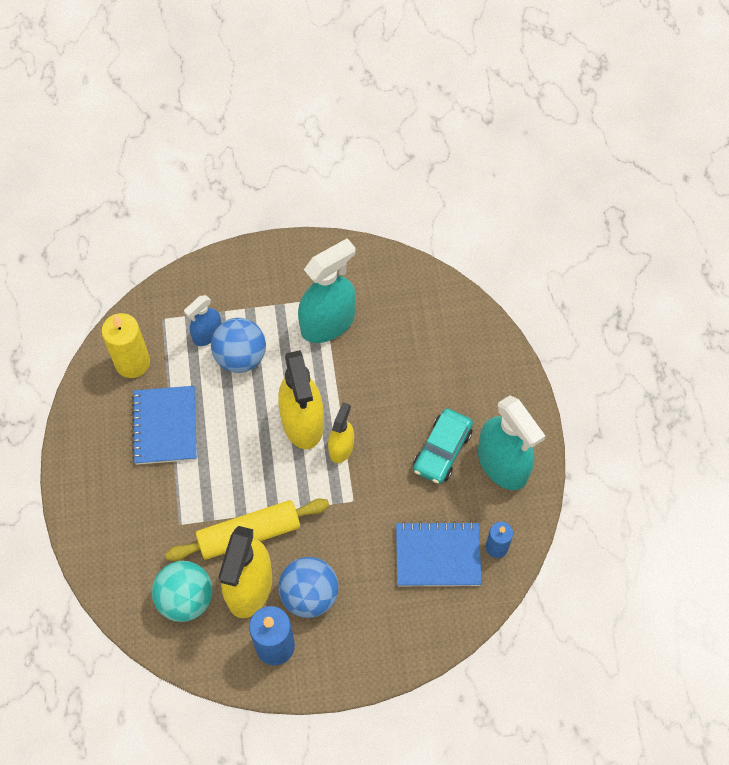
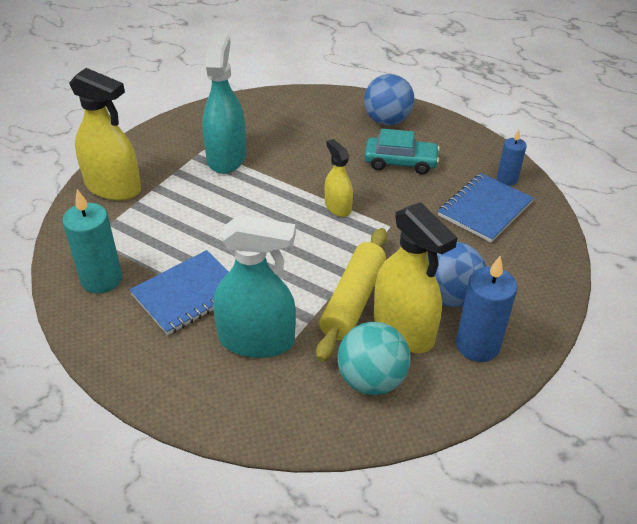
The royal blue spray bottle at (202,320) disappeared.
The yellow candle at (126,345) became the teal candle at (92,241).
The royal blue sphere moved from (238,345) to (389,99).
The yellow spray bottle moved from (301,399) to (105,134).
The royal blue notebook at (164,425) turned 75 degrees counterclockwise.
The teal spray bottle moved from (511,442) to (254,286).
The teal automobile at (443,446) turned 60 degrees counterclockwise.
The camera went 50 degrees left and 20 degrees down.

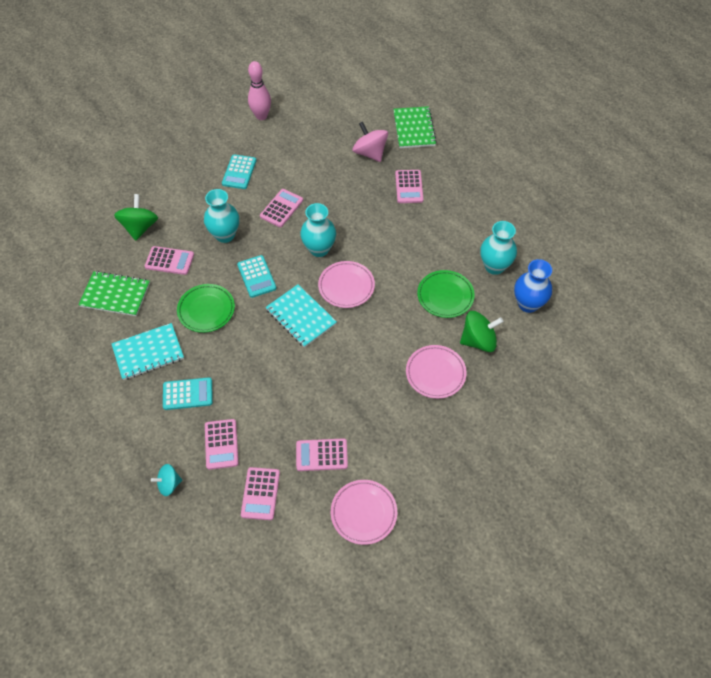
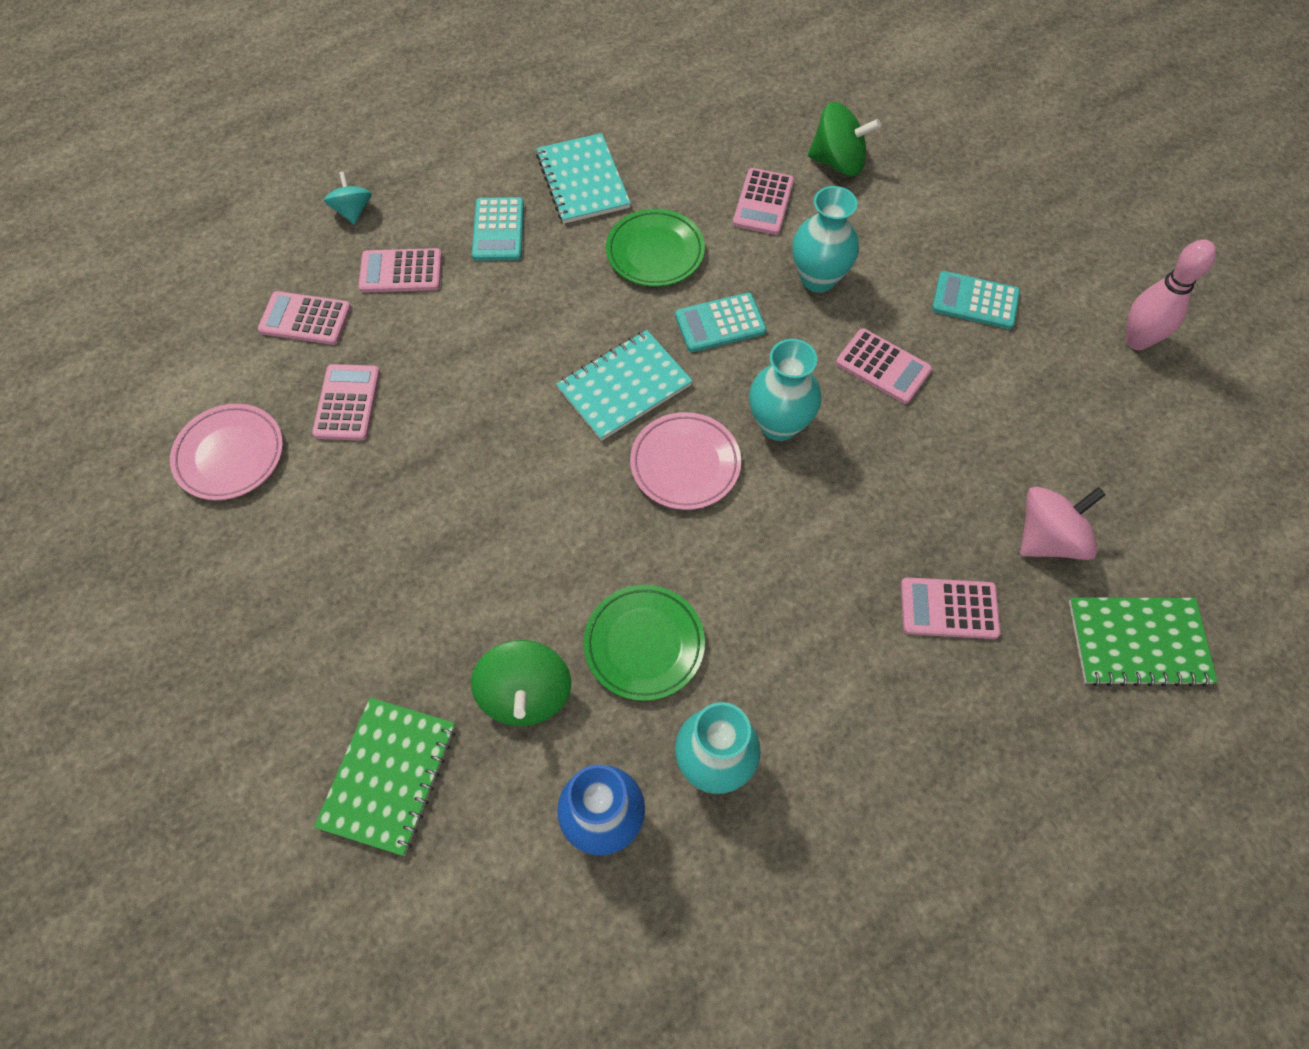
The leaf-green notebook moved from (114,293) to (384,777).
The rose-pink dinner plate at (436,372) disappeared.
The camera went 95 degrees right and 5 degrees up.

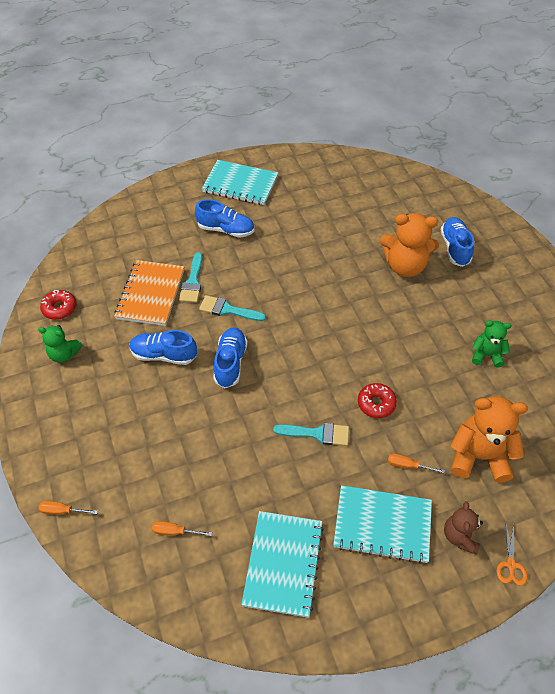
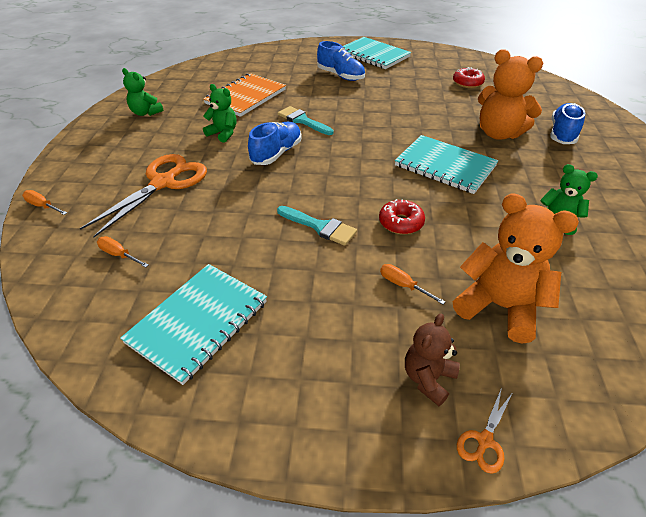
The teal paint brush at (190,277) disappeared.
The red glazed donut moved from (58,305) to (469,77).
The royal blue shoe at (163,347) was replaced by the leaf-green stuffed bear at (220,113).
The teal notebook moved from (382,524) to (446,164).
The bright orange scissors at (143,195) appeared.
The camera went 25 degrees right and 10 degrees down.

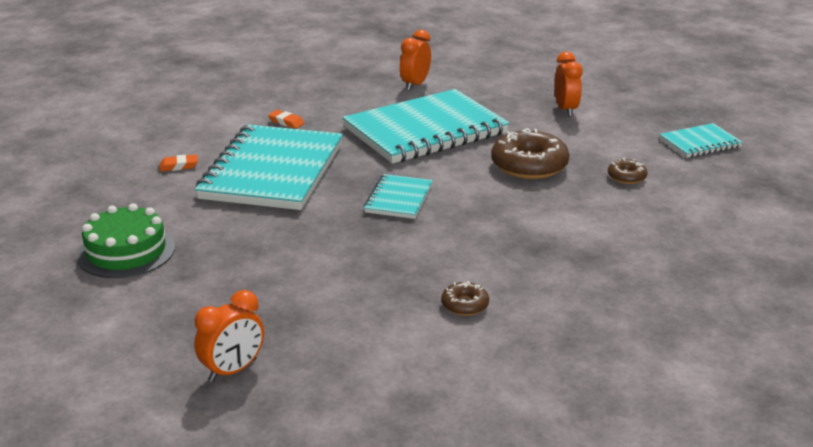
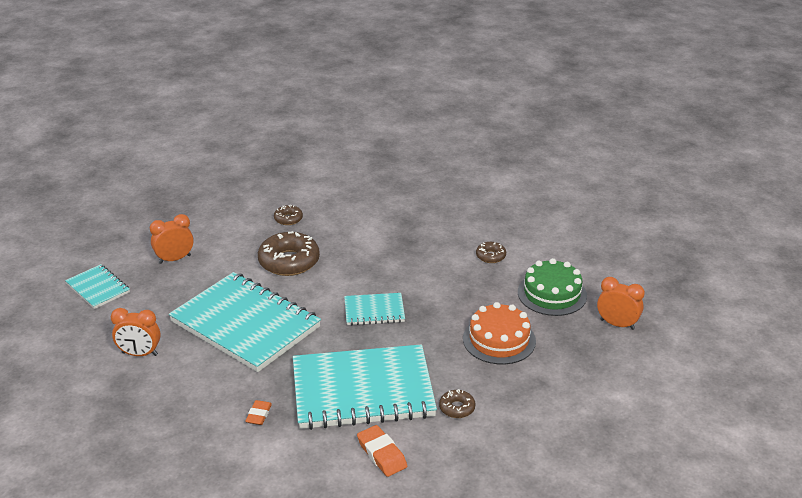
The teal notebook moved from (700,140) to (97,286).
The bright orange gum eraser at (178,162) changed to 1.53 times the size.
The leaf-green layer cake moved from (125,240) to (552,287).
The bright orange layer cake at (499,333) appeared.
The brown glazed donut at (457,403) appeared.
The camera went 110 degrees left and 5 degrees up.

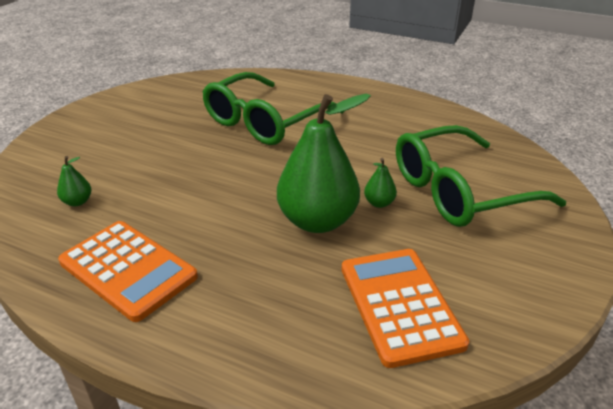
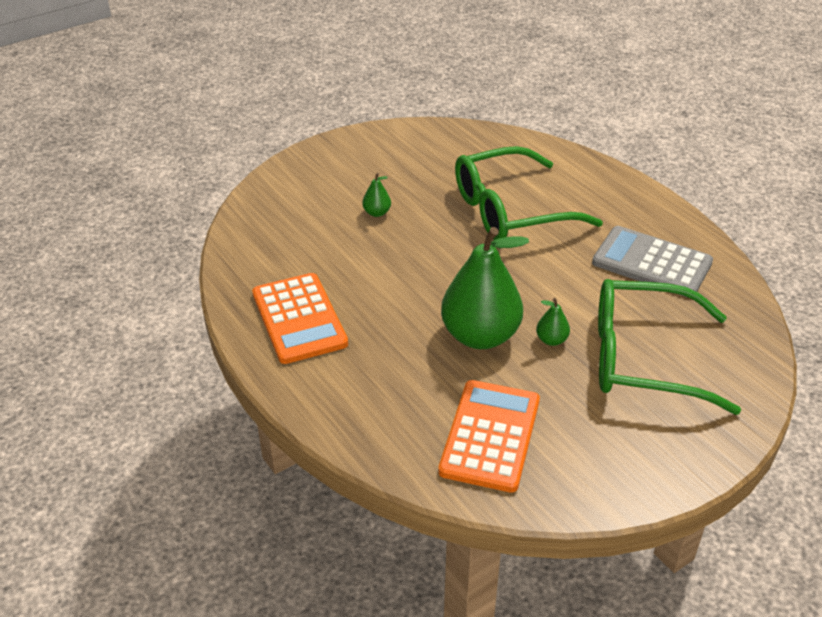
The leaf-green pear moved from (74,181) to (376,195).
The grey calculator at (652,261) appeared.
The camera went 30 degrees right and 5 degrees up.

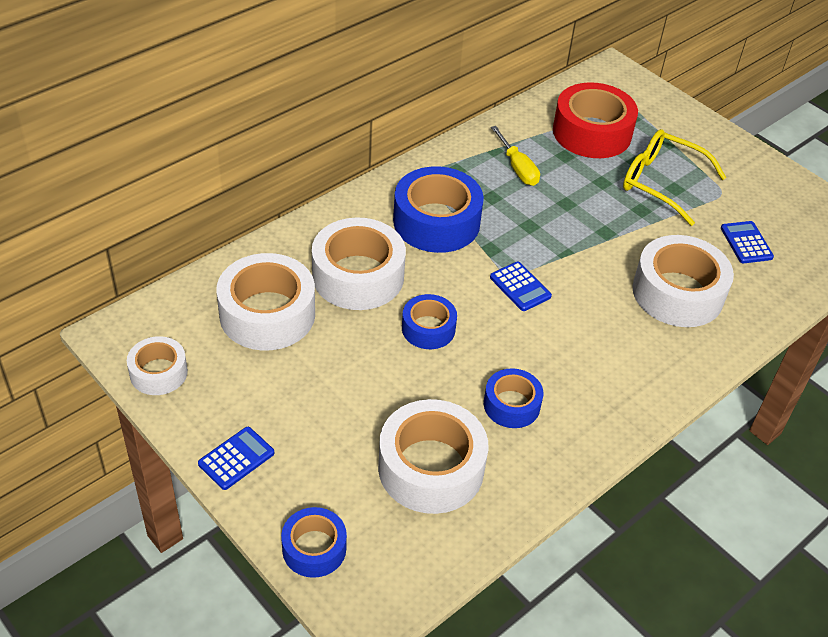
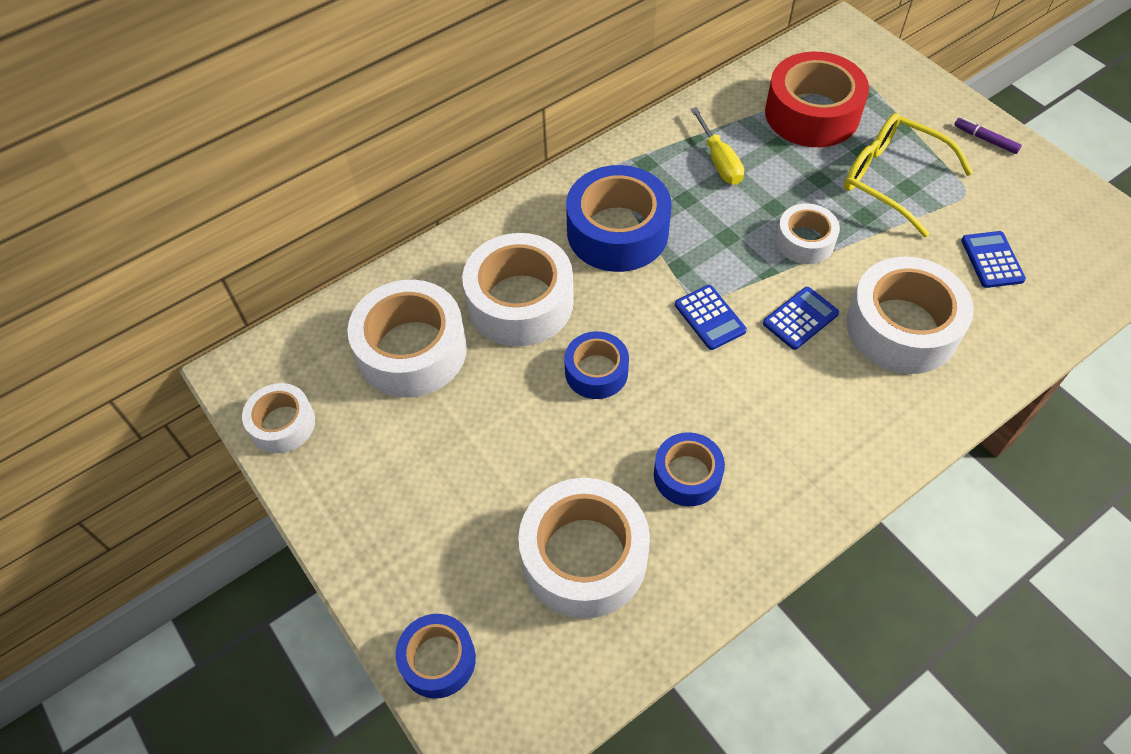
The royal blue calculator moved from (236,458) to (801,318).
The violet marker pen at (988,136) appeared.
The pure white tape at (808,233) appeared.
The camera went 10 degrees right and 10 degrees up.

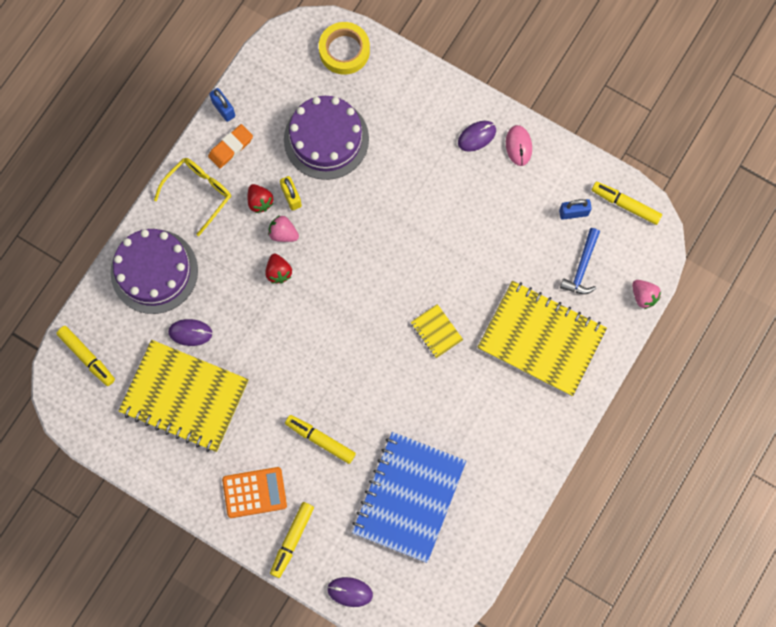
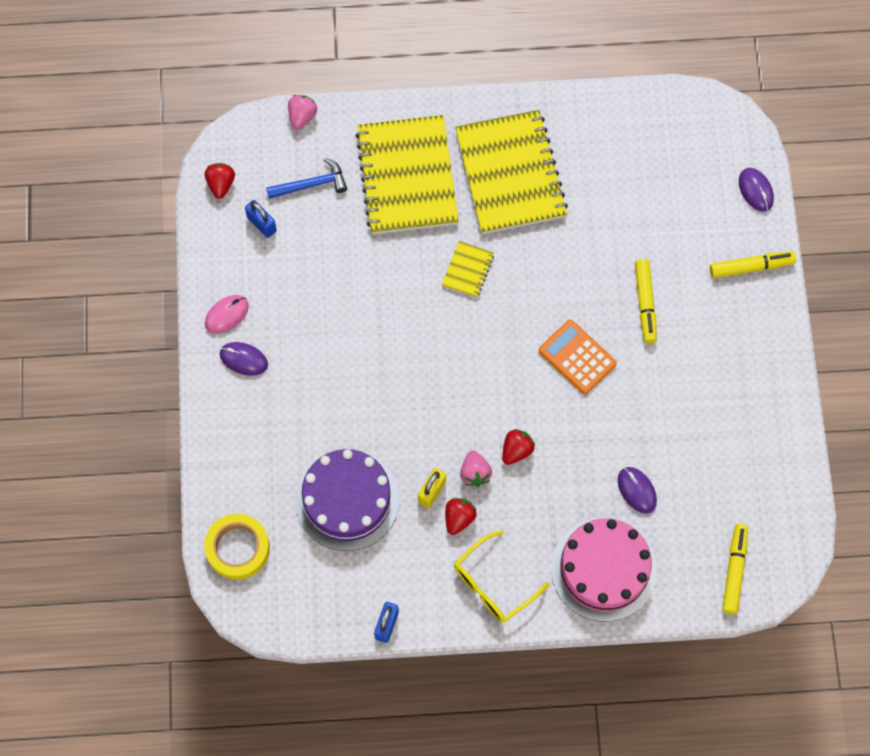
The bright orange gum eraser at (230,146) disappeared.
The yellow spectacles at (192,197) turned 45 degrees counterclockwise.
The yellow marker pen at (627,203) was replaced by the red toy strawberry at (220,181).
The violet layer cake at (154,271) became the rose-pink layer cake at (604,570).
The yellow notebook moved from (183,396) to (511,172).
The royal blue notebook at (409,497) disappeared.
The bright orange calculator moved from (254,492) to (578,357).
The camera went 125 degrees left and 5 degrees down.

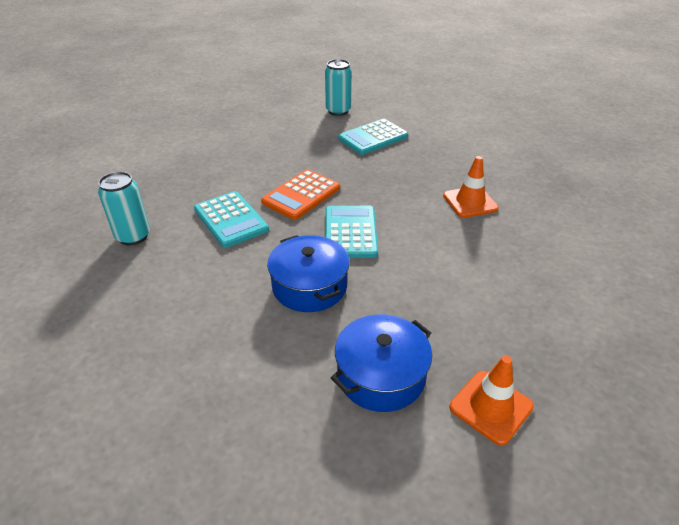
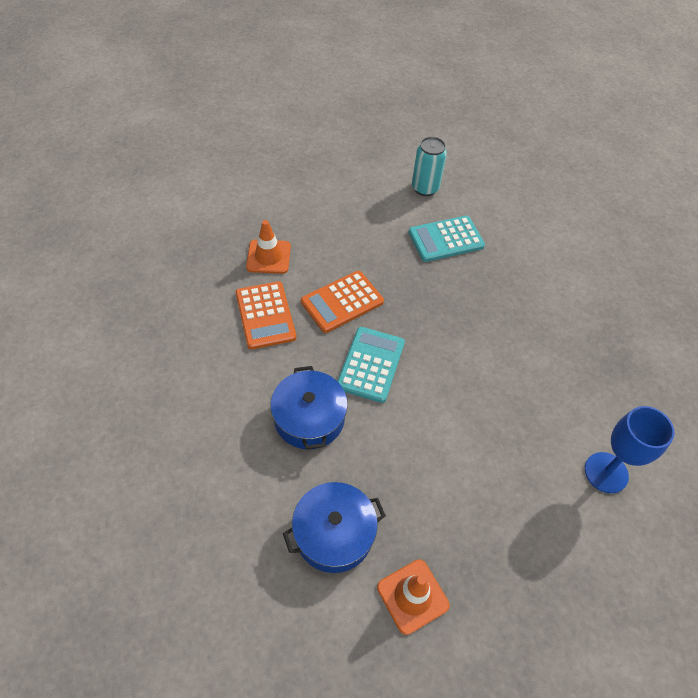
The bright orange road cone moved from (471,187) to (268,247).
The teal soda can at (124,208) disappeared.
The teal calculator at (231,219) became the bright orange calculator at (266,315).
The royal blue chalice at (630,449) appeared.
The camera went 15 degrees right and 15 degrees up.

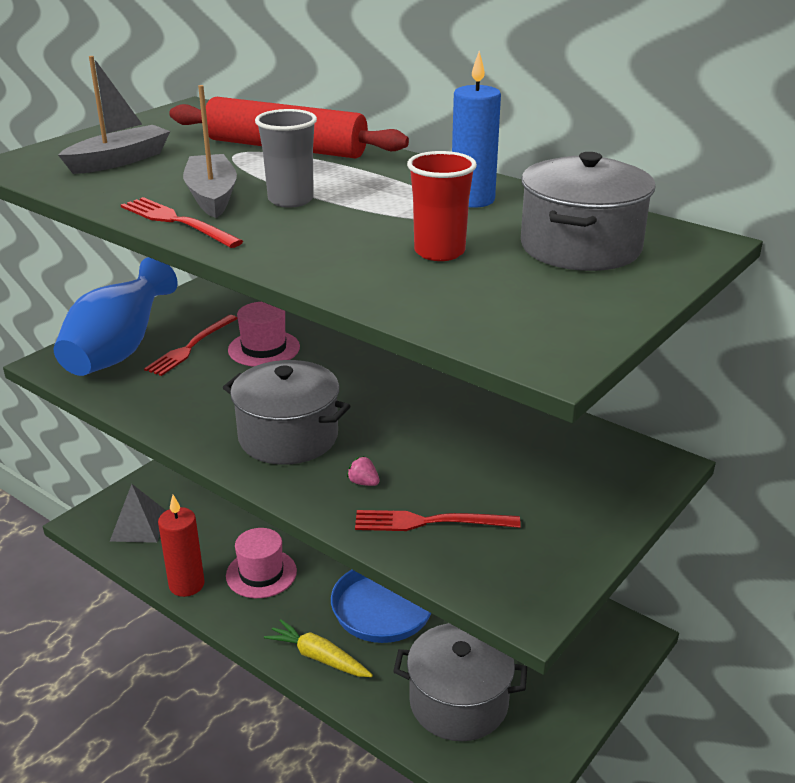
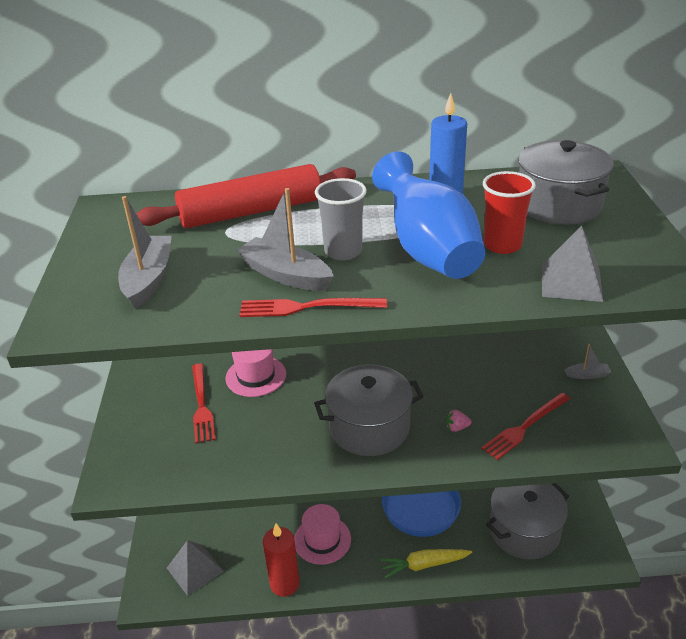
The royal blue flower vase moved from (116,316) to (428,215).
The grey solid pyramid at (572,263) appeared.
The grey toy boat at (587,361) appeared.
The camera went 40 degrees left and 5 degrees up.

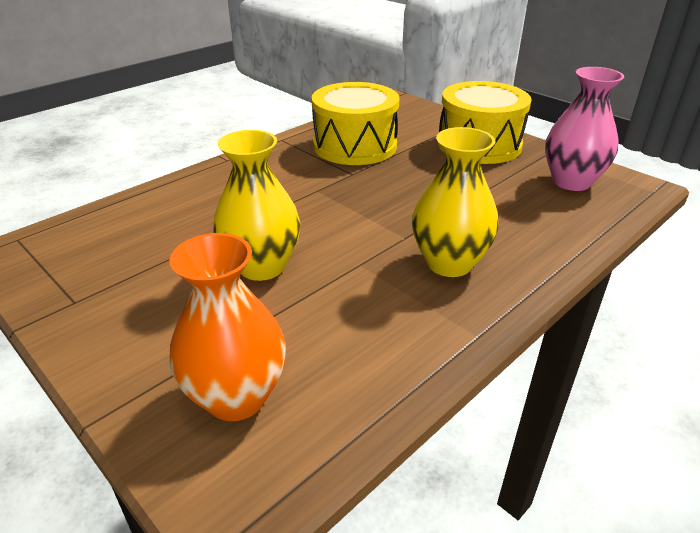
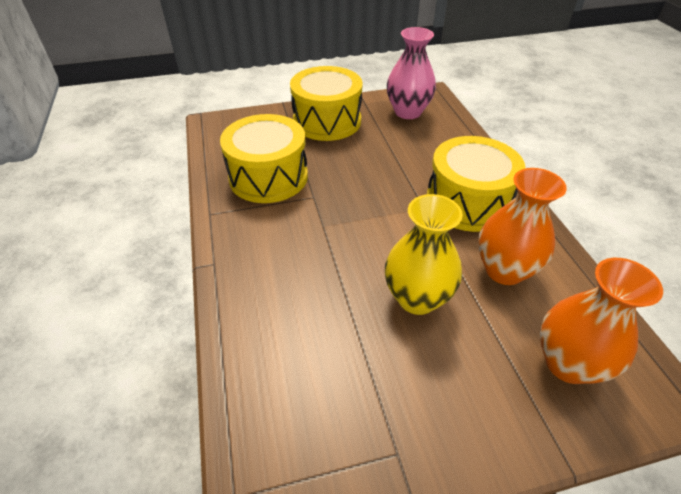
The yellow flower vase at (455,202) was replaced by the yellow snare drum at (476,184).
The bright orange flower vase at (522,226) appeared.
The camera went 60 degrees left and 10 degrees up.

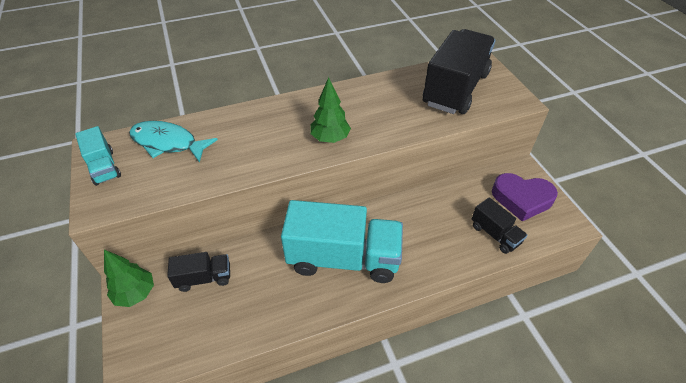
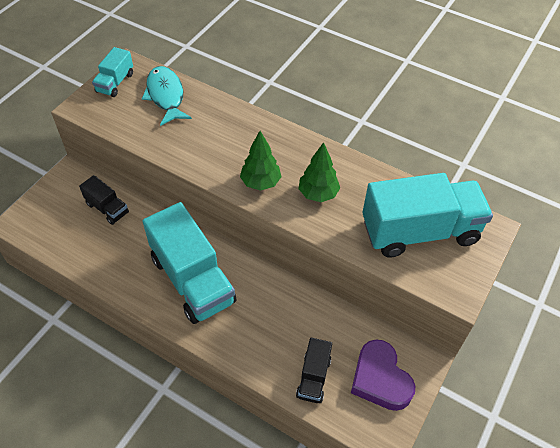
The black toy truck at (458,71) became the teal toy truck at (427,215).
The leaf-green toy tree moved from (129,278) to (319,172).
The camera went 50 degrees right and 5 degrees up.

